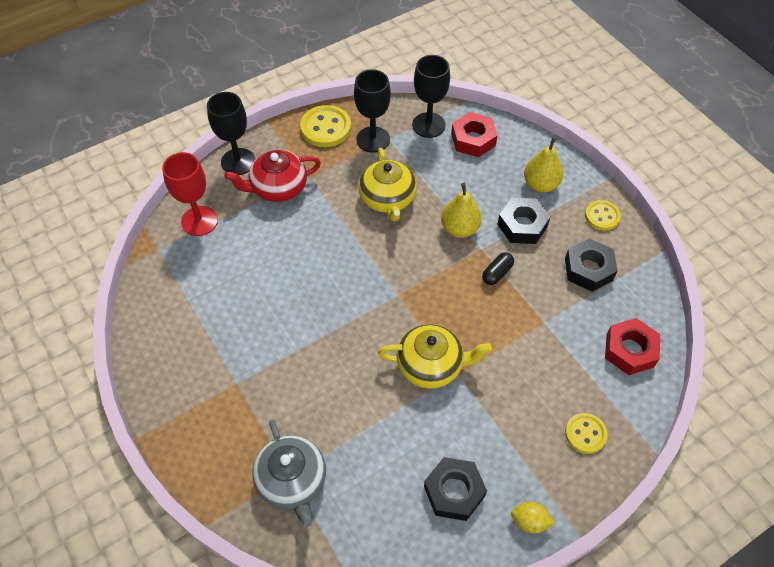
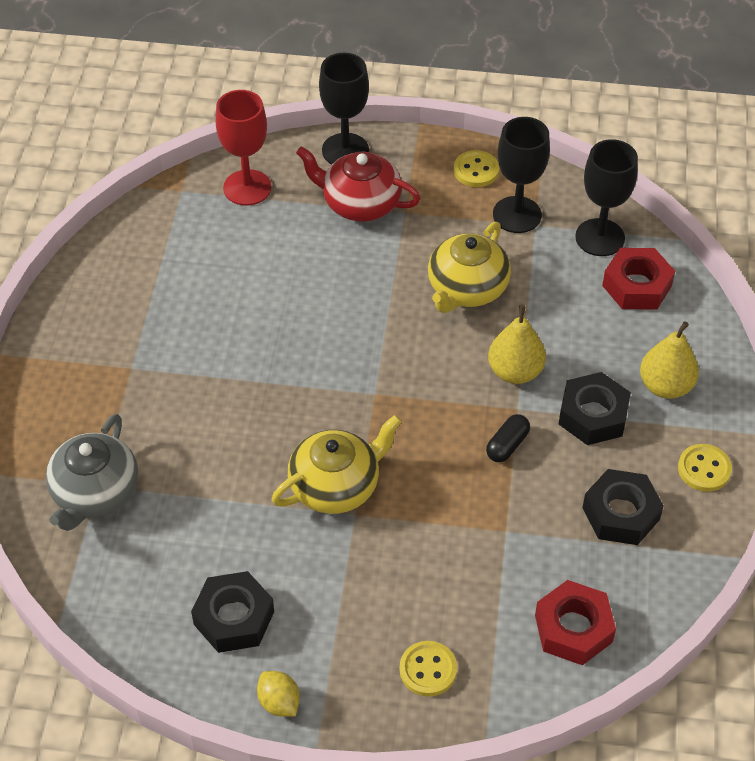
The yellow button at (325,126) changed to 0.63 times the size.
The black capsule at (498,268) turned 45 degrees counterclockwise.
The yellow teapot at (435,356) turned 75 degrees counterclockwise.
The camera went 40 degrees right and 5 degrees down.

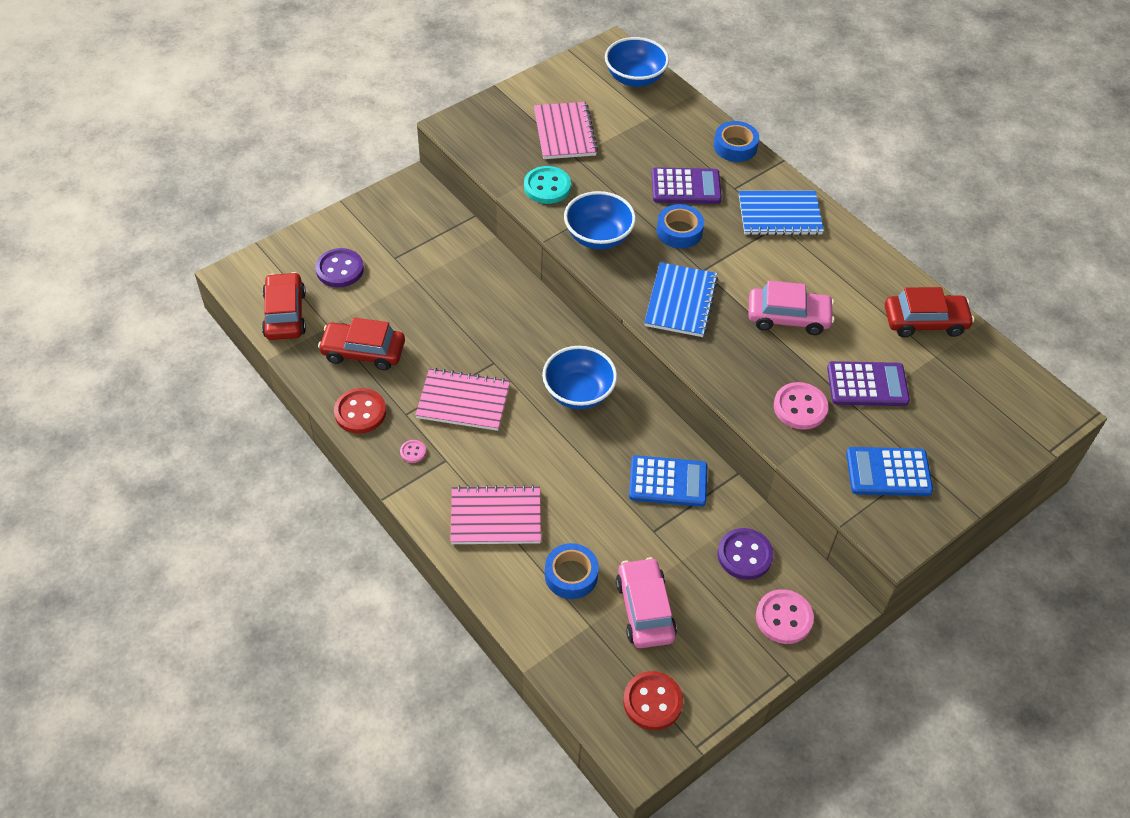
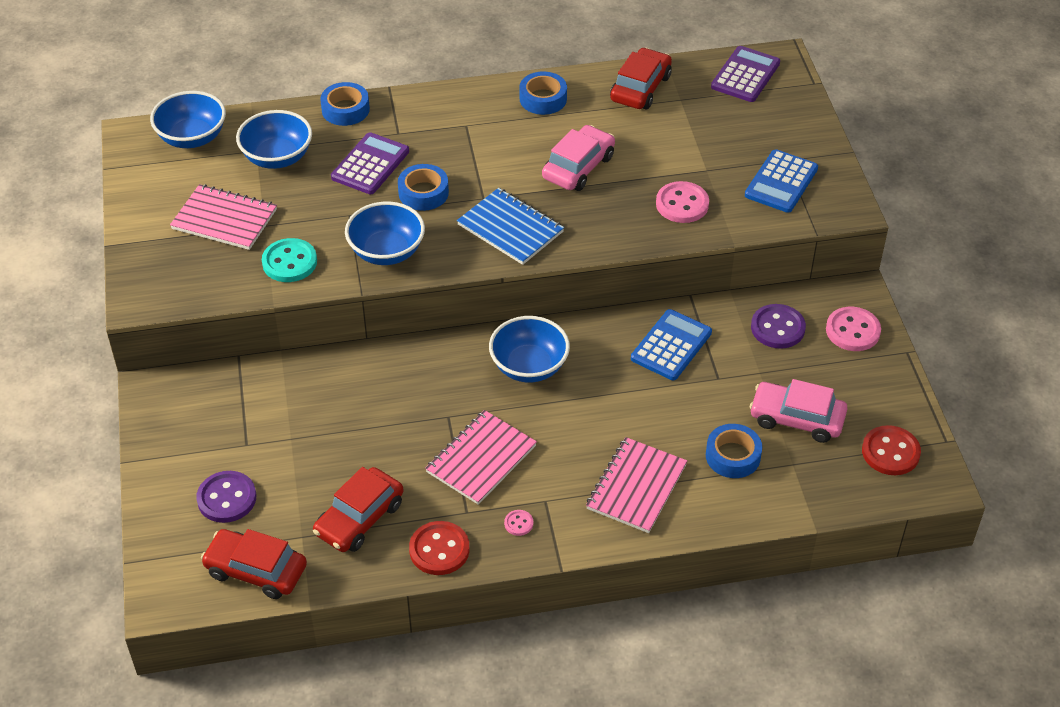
The royal blue notebook at (781,213) disappeared.
The violet calculator moved from (868,383) to (745,74).
The royal blue tape at (543,93) appeared.
The royal blue bowl at (274,139) appeared.
The camera went 60 degrees left and 5 degrees down.

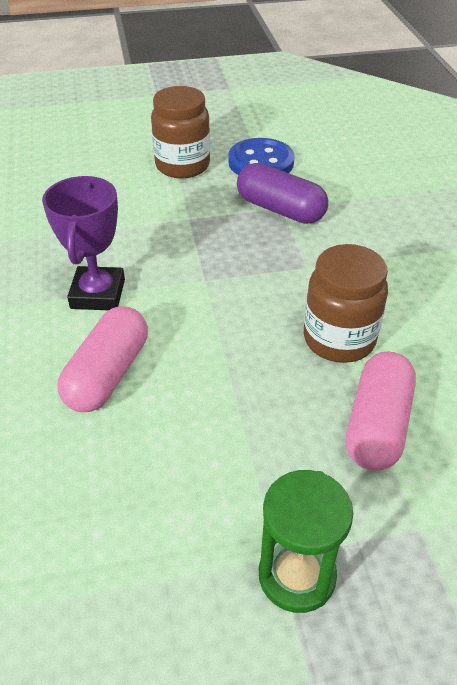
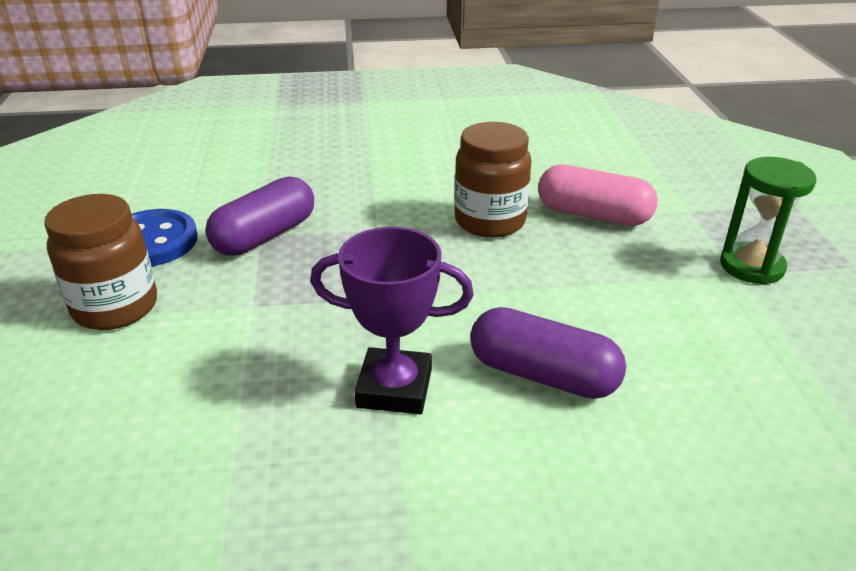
The rose-pink capsule at (102,359) became the violet capsule at (548,353).
The camera went 85 degrees left and 10 degrees down.

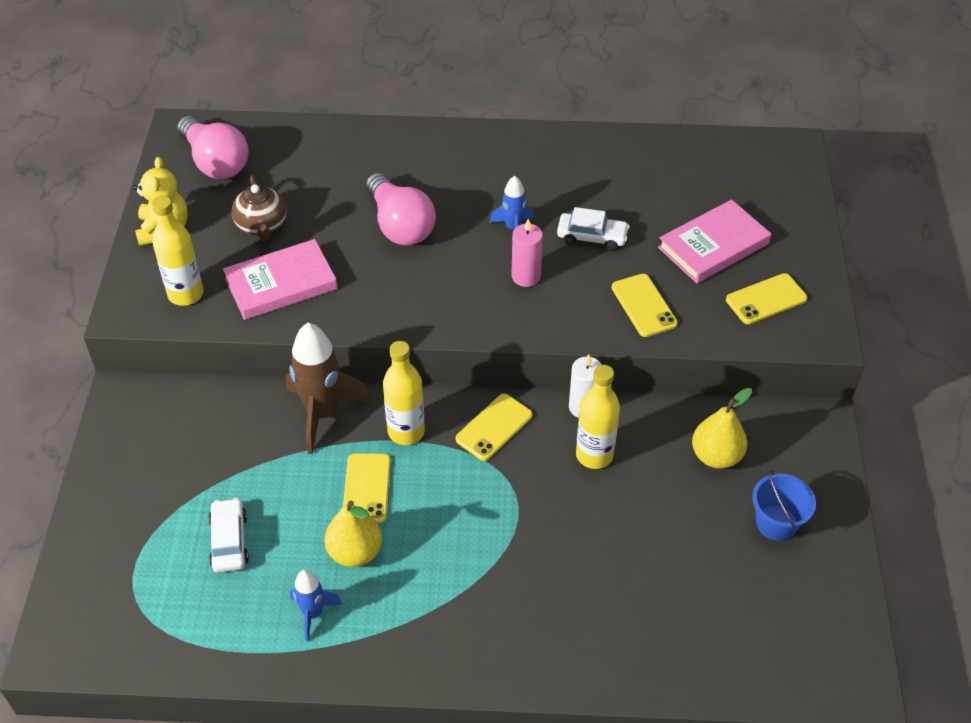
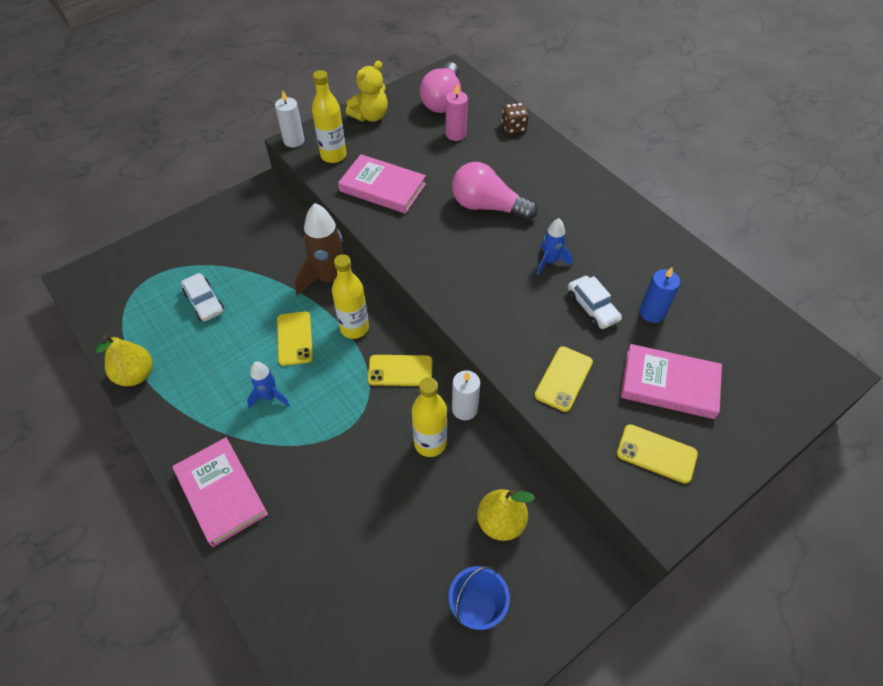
The rose-pink bulb at (401,209) turned 90 degrees clockwise.
The brown teapot at (259,208) disappeared.
The rose-pink candle moved from (527,253) to (457,112).
The yellow mobile phone at (367,488) turned 60 degrees counterclockwise.
The pure white automobile at (228,535) turned 105 degrees clockwise.
The yellow pear moved from (353,534) to (124,360).
The royal blue toy rocket moved from (316,606) to (268,385).
The pure white candle at (289,119) appeared.
The brown game die at (515,118) appeared.
The royal blue candle at (660,295) appeared.
The rose-pink hardback at (220,492) appeared.
The camera went 50 degrees right and 5 degrees up.

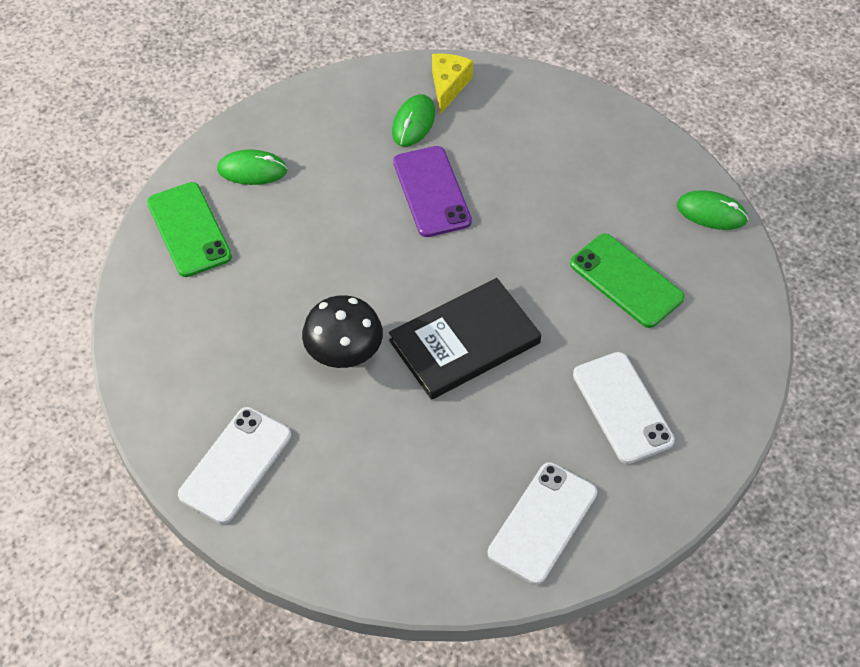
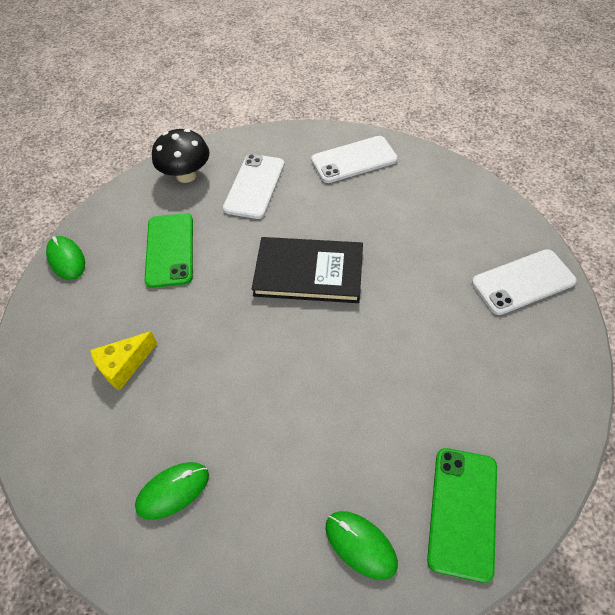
The yellow piece of cheese moved from (452,84) to (123,361).
The violet mobile phone at (432,191) disappeared.
The black toadstool moved from (342,331) to (180,156).
The camera went 140 degrees left and 0 degrees up.

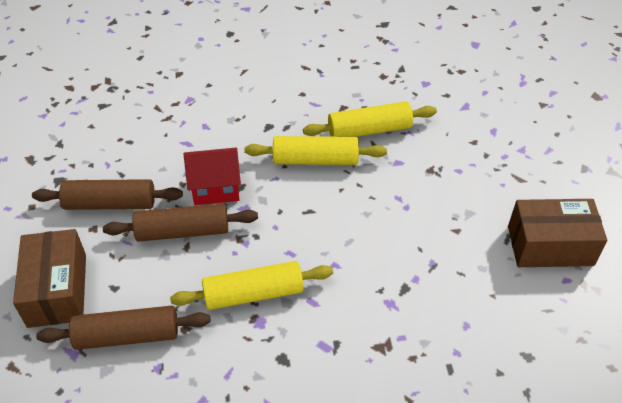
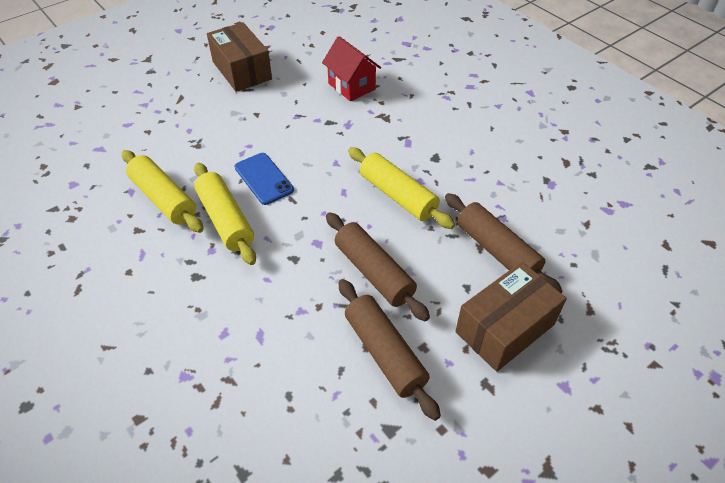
The red cottage moved from (212,176) to (351,68).
The royal blue mobile phone at (264,179) appeared.
The camera went 120 degrees left and 0 degrees up.

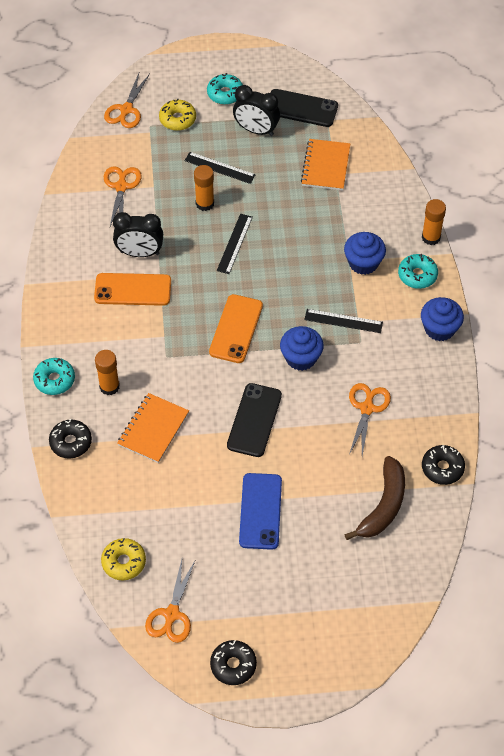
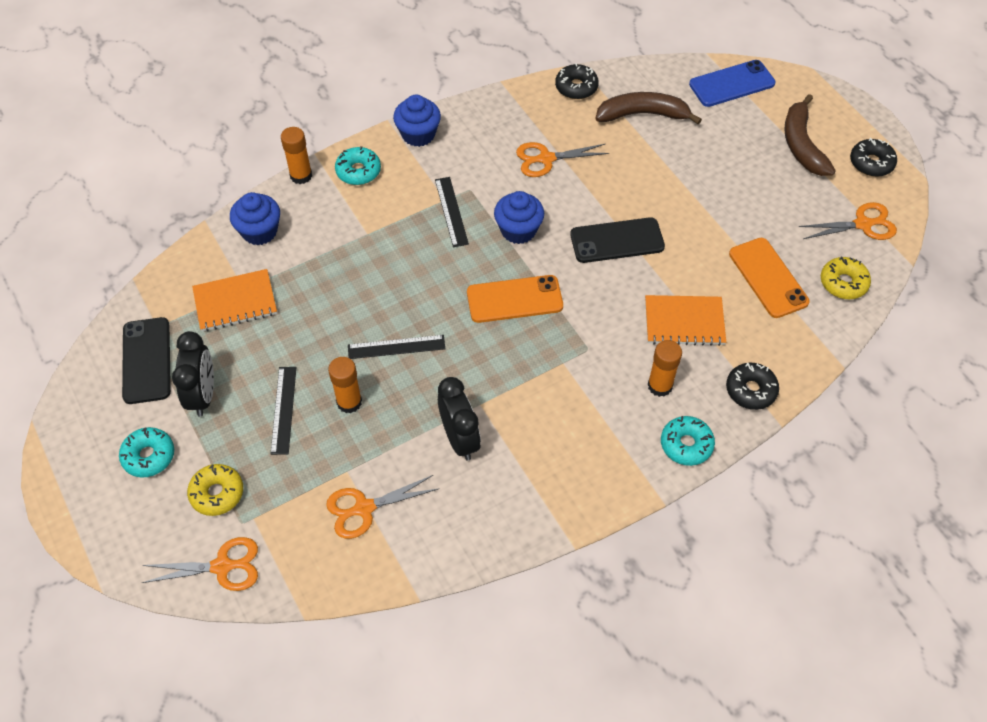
The royal blue fairy cake moved from (365,253) to (255,218).
The bright orange mobile phone moved from (132,289) to (769,278).
The royal blue mobile phone moved from (260,511) to (732,83).
The brown banana fruit at (810,135) appeared.
The camera went 115 degrees left and 0 degrees up.

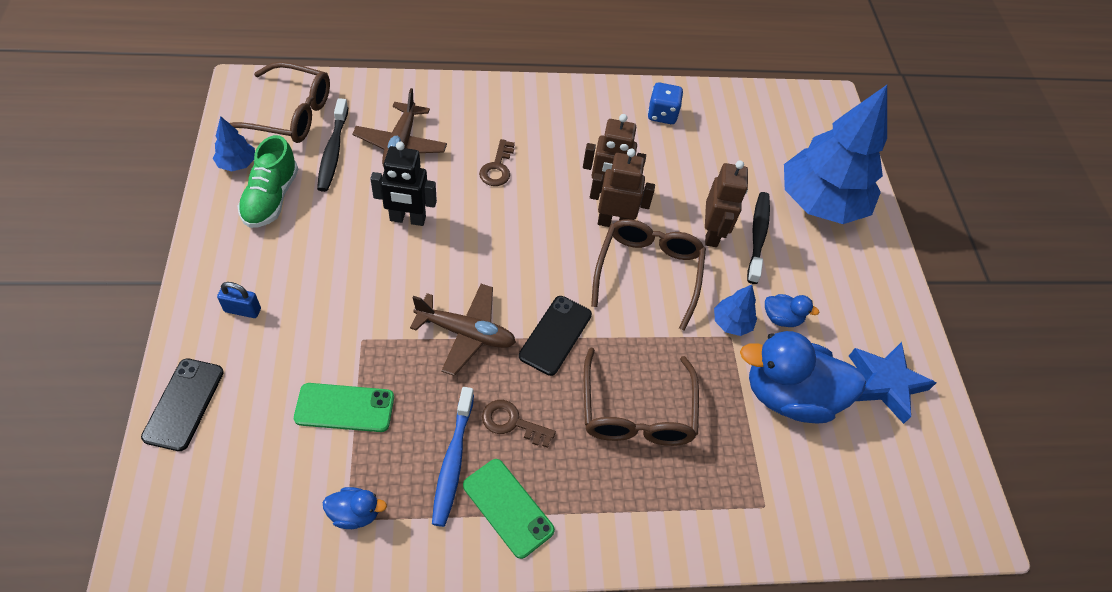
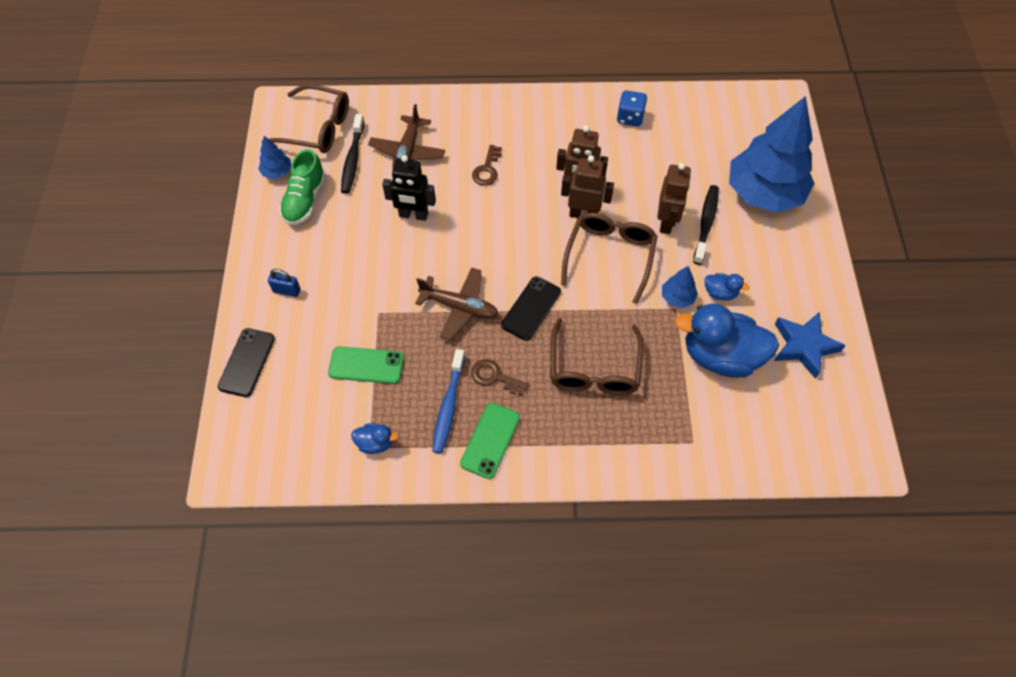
The leaf-green mobile phone at (509,509) turned 60 degrees clockwise.
The camera went 10 degrees right and 5 degrees up.

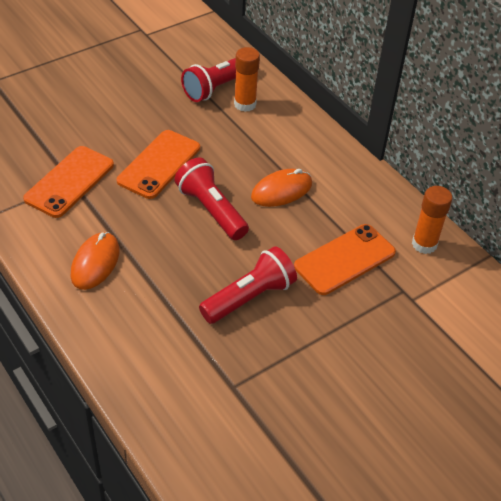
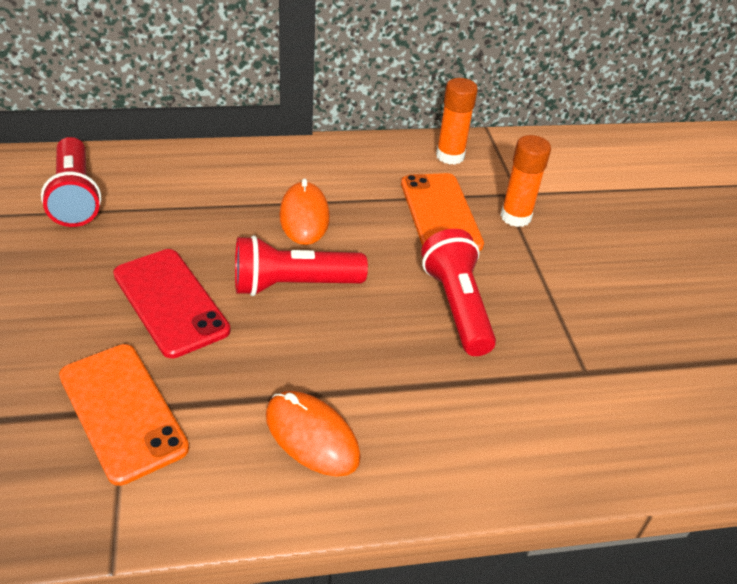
The bright orange stick of glue moved from (247,79) to (525,181).
The bright orange mobile phone at (158,164) became the red mobile phone at (172,303).
The camera went 65 degrees left and 5 degrees down.

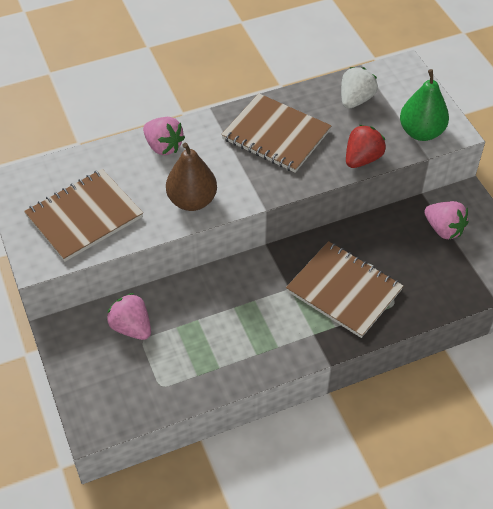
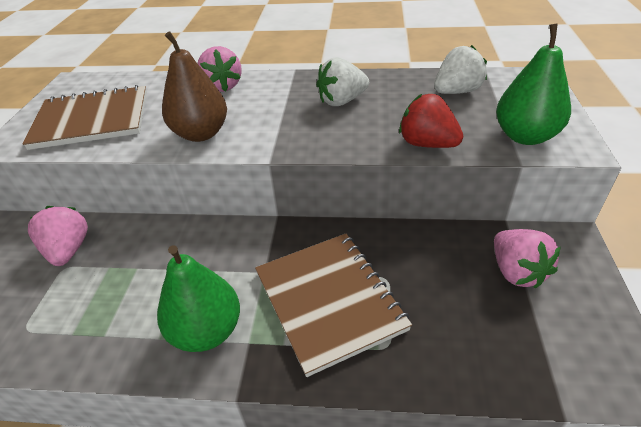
The brown notebook at (276,133) was replaced by the pure white toy strawberry at (342,81).
The red toy strawberry at (366,146) turned 120 degrees counterclockwise.
The leaf-green pear at (198,298) appeared.
The camera went 30 degrees right and 10 degrees down.

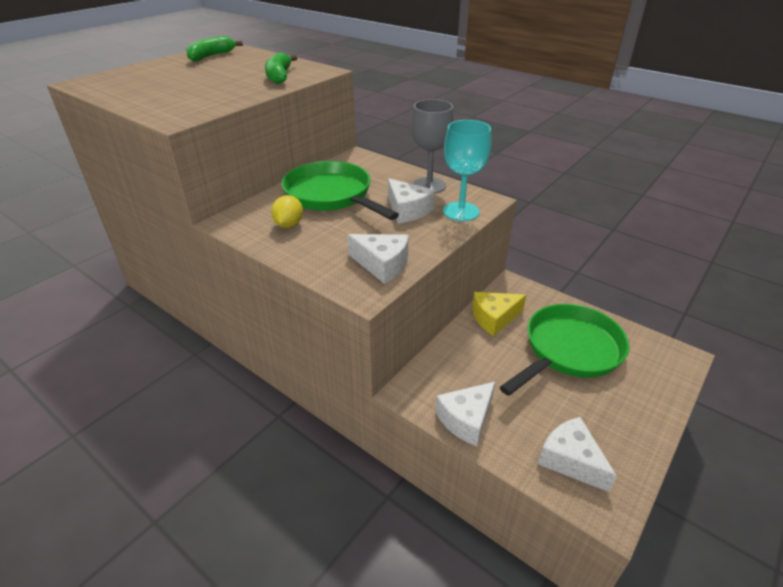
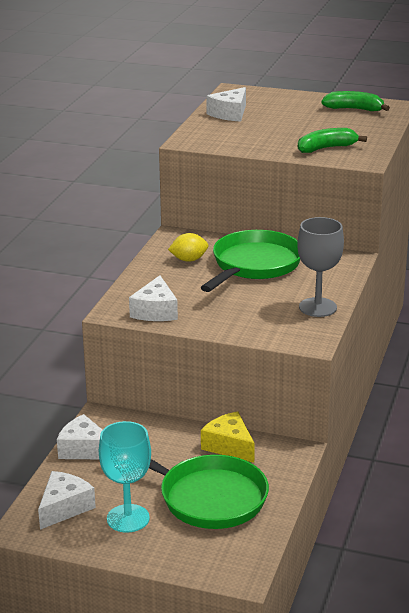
The teal chalice moved from (467,170) to (125,477).
The pure white piece of cheese moved from (411,201) to (226,104).
The camera went 70 degrees right and 10 degrees down.

